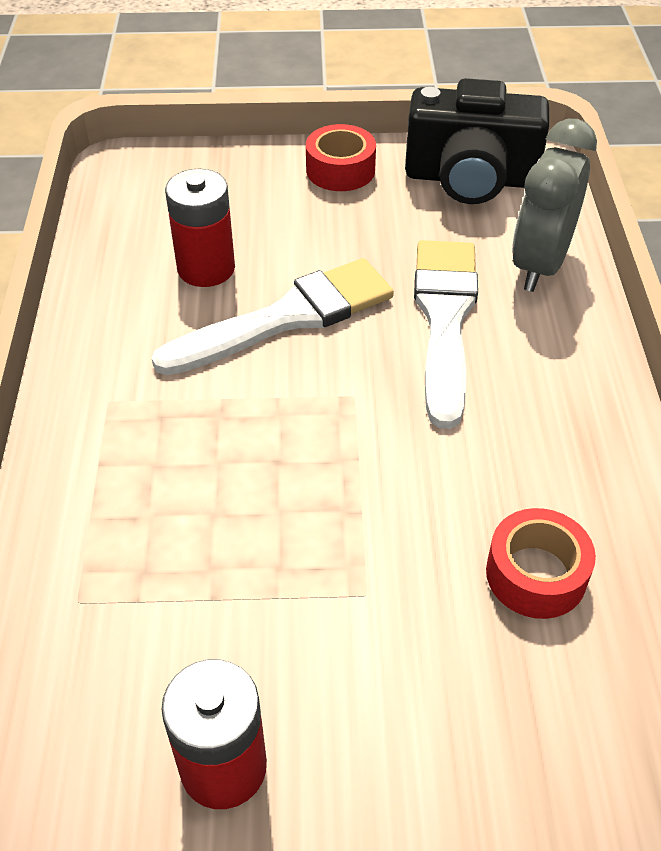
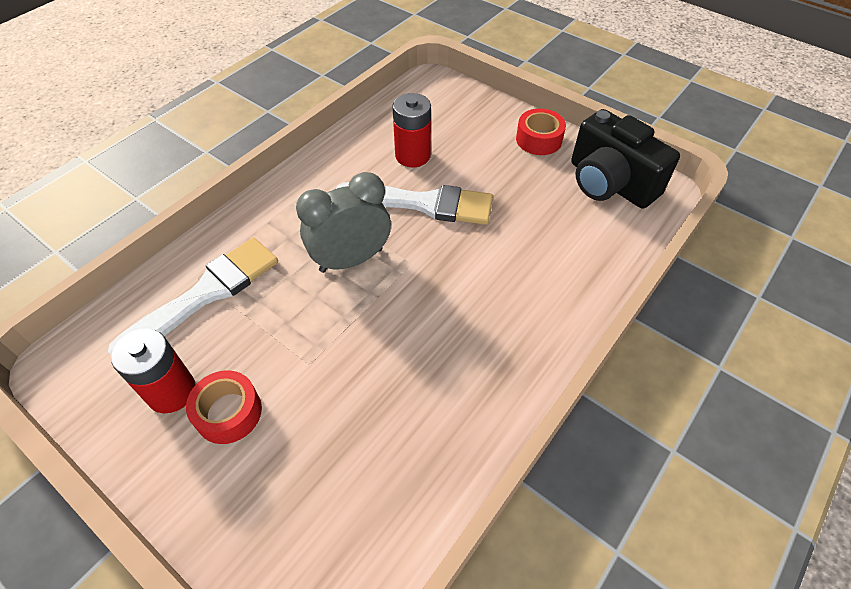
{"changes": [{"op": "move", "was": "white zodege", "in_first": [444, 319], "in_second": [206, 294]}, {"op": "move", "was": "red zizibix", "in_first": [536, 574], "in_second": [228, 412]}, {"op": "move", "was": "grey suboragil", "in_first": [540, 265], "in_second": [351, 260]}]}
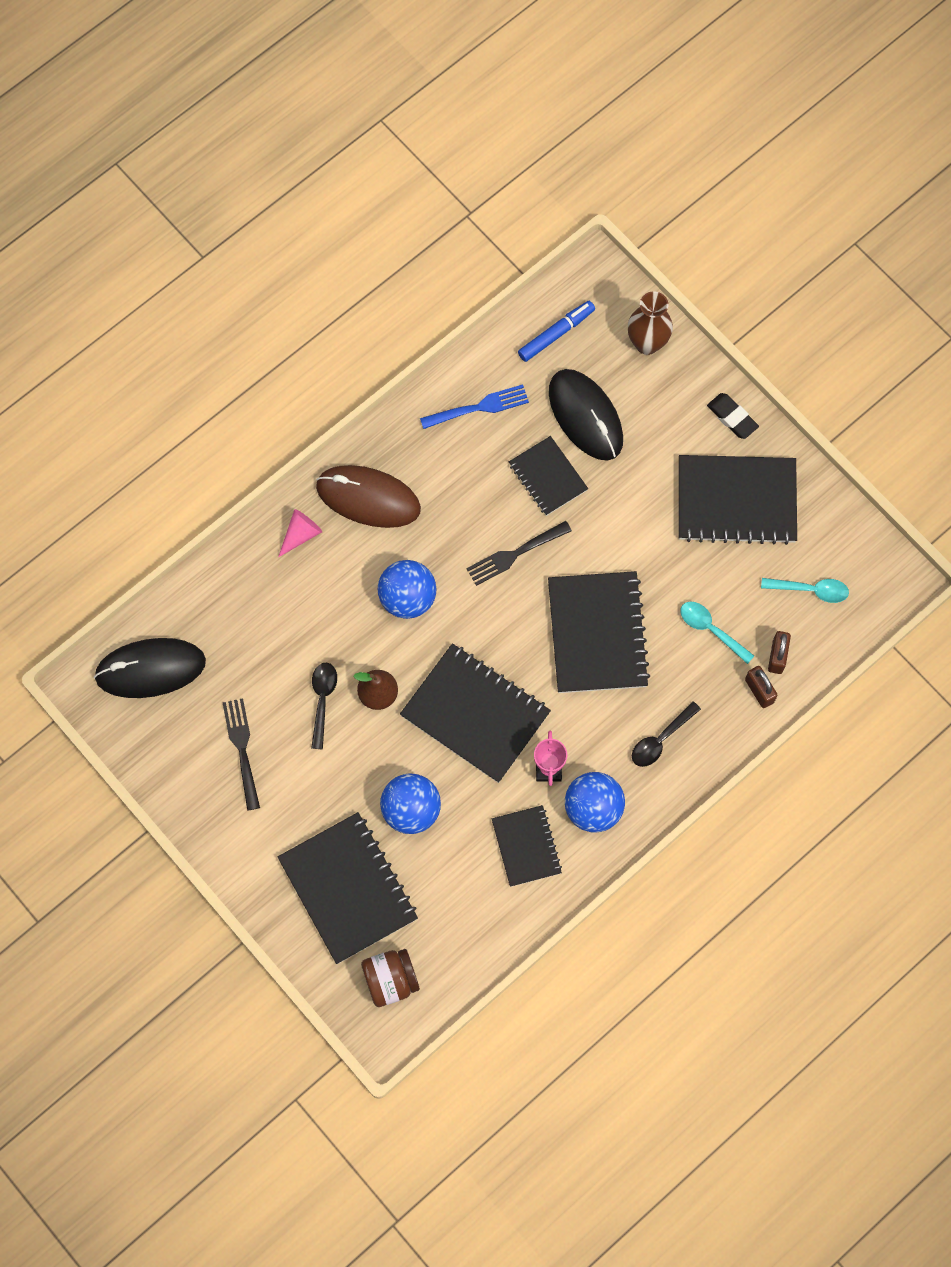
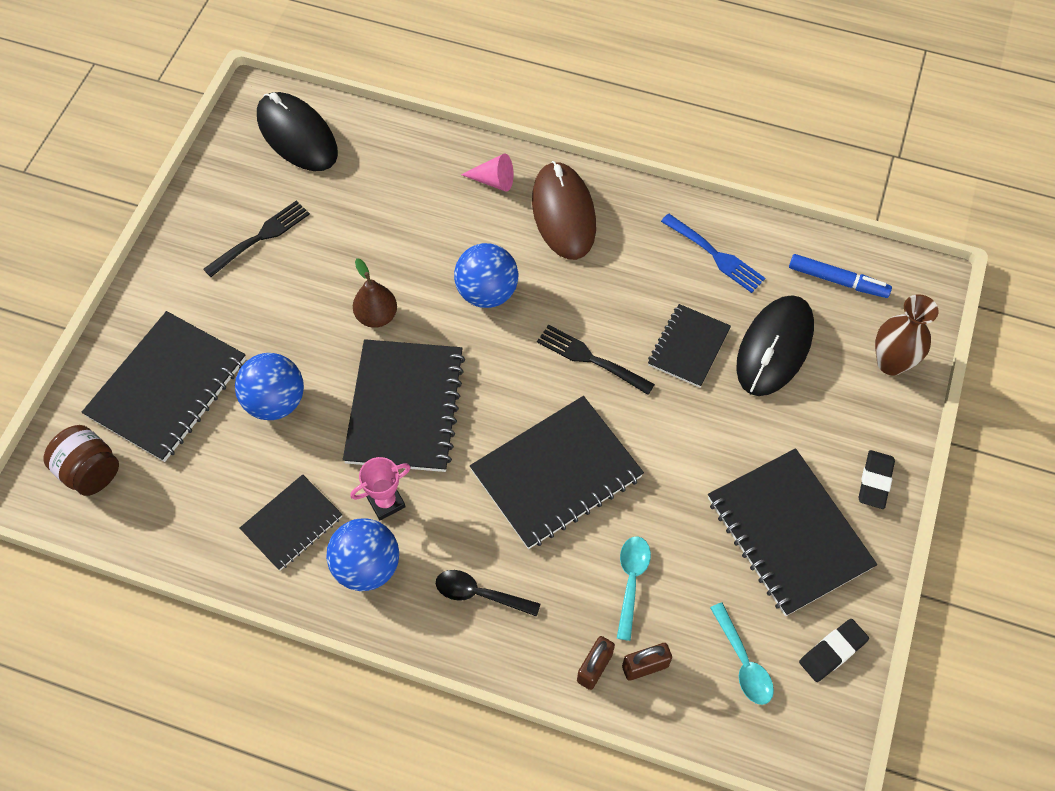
{"changes": [{"op": "delete", "was": "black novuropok", "in_first": [322, 700]}, {"op": "insert", "now": "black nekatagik", "in_second": [832, 652]}]}
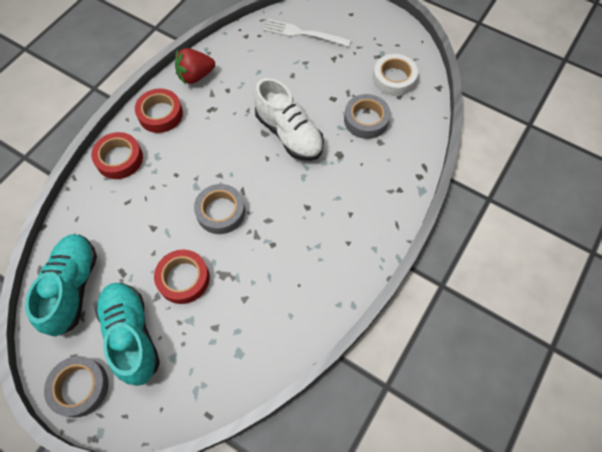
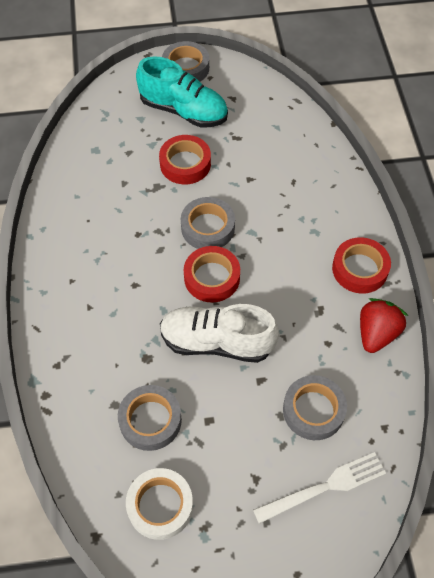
{"changes": [{"op": "delete", "was": "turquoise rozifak", "in_first": [72, 288]}, {"op": "move", "was": "red zizibix", "in_first": [119, 159], "in_second": [212, 278]}, {"op": "insert", "now": "grey zizibix", "in_second": [313, 410]}]}
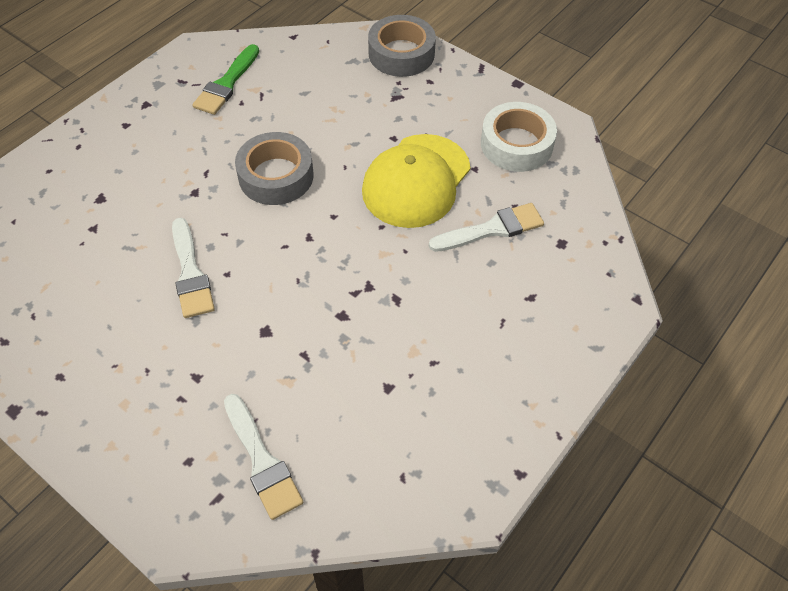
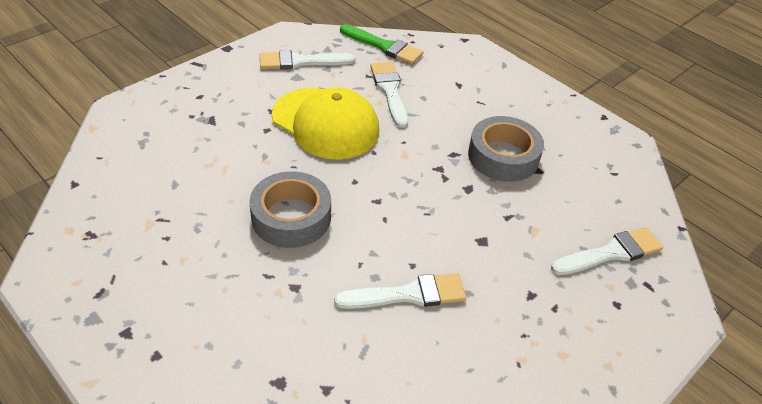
{"changes": [{"op": "move", "was": "green zodege", "in_first": [227, 84], "in_second": [384, 46]}, {"op": "move", "was": "grey zizibix", "in_first": [401, 54], "in_second": [503, 156]}, {"op": "replace", "was": "white zizibix", "now": "white zodege", "in_first": [516, 144], "in_second": [301, 62]}]}
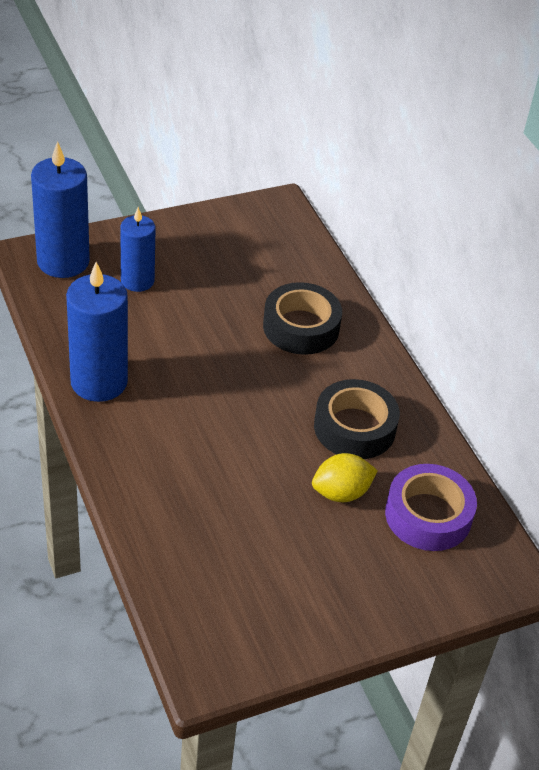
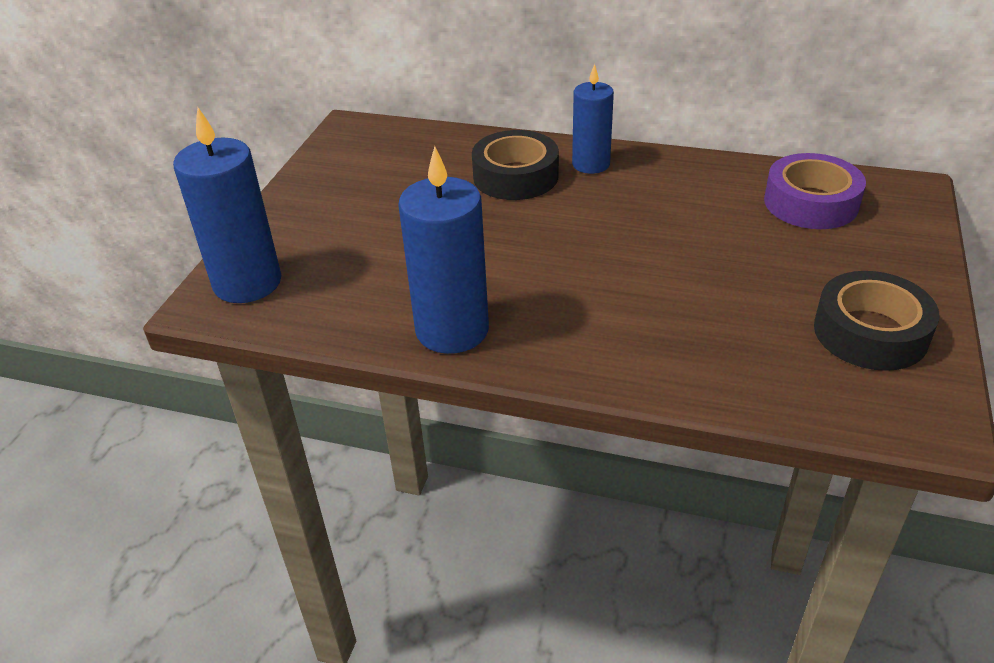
{"changes": [{"op": "move", "was": "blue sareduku", "in_first": [137, 281], "in_second": [591, 164]}, {"op": "delete", "was": "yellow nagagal", "in_first": [341, 493]}, {"op": "move", "was": "black zizibix", "in_first": [354, 428], "in_second": [870, 332]}]}
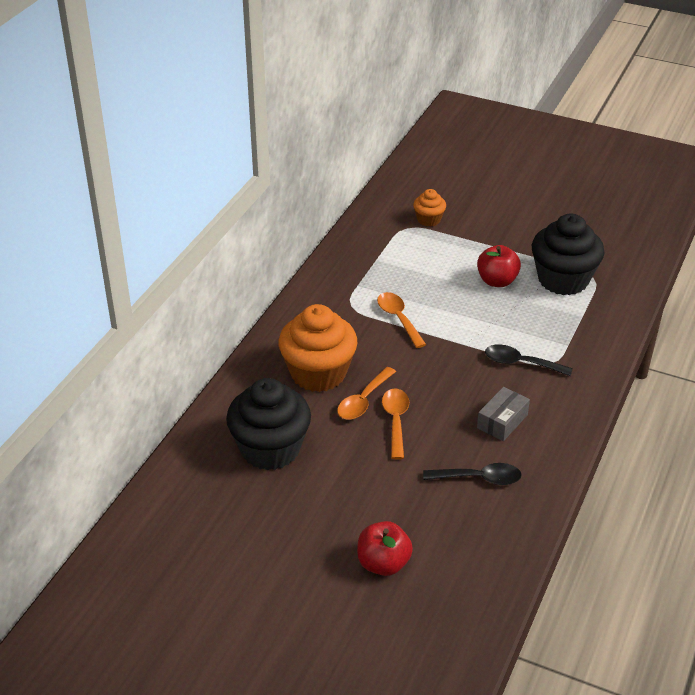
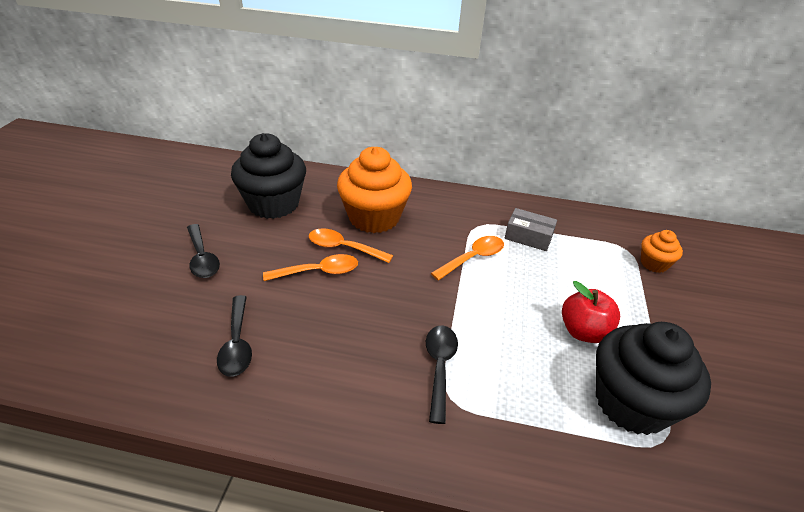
{"changes": [{"op": "delete", "was": "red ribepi", "in_first": [383, 563]}, {"op": "move", "was": "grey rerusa", "in_first": [502, 421], "in_second": [528, 237]}, {"op": "insert", "now": "black novuropok", "in_second": [202, 258]}]}
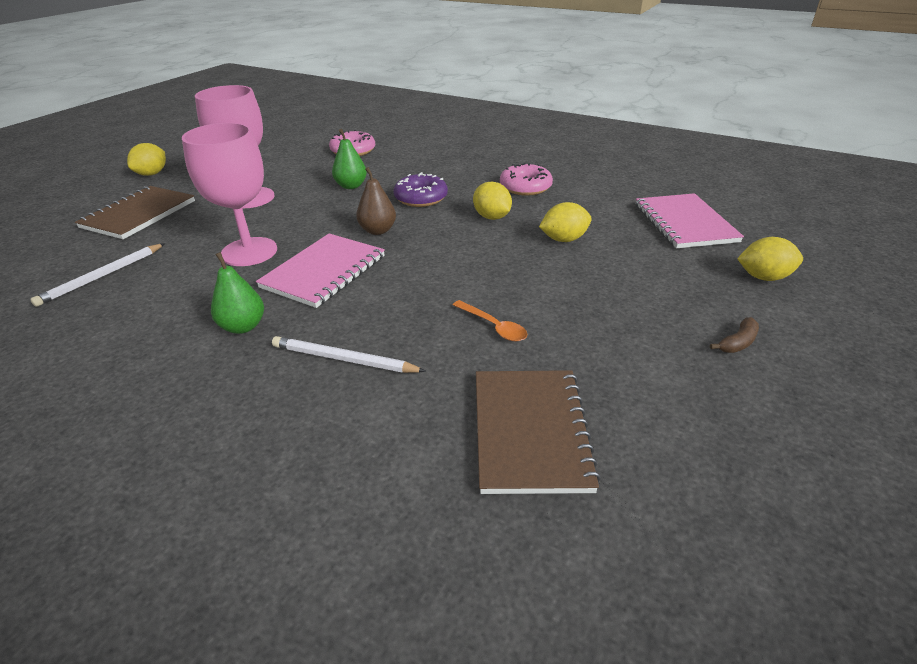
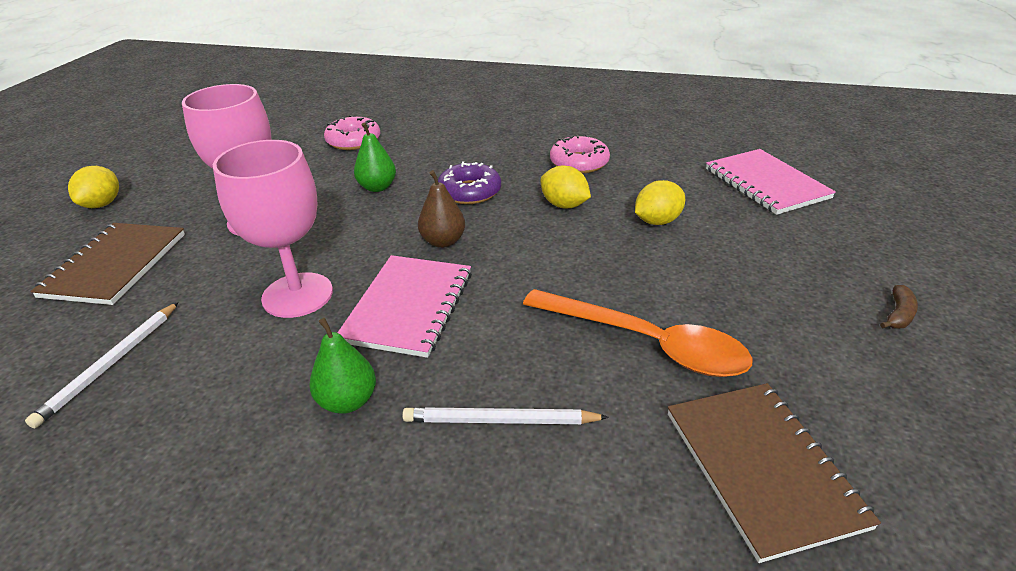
{"changes": [{"op": "resize", "was": "orange novuropok", "in_first": [493, 326], "in_second": [646, 343], "ratio": 2.13}, {"op": "delete", "was": "yellow nagagal", "in_first": [763, 277]}]}
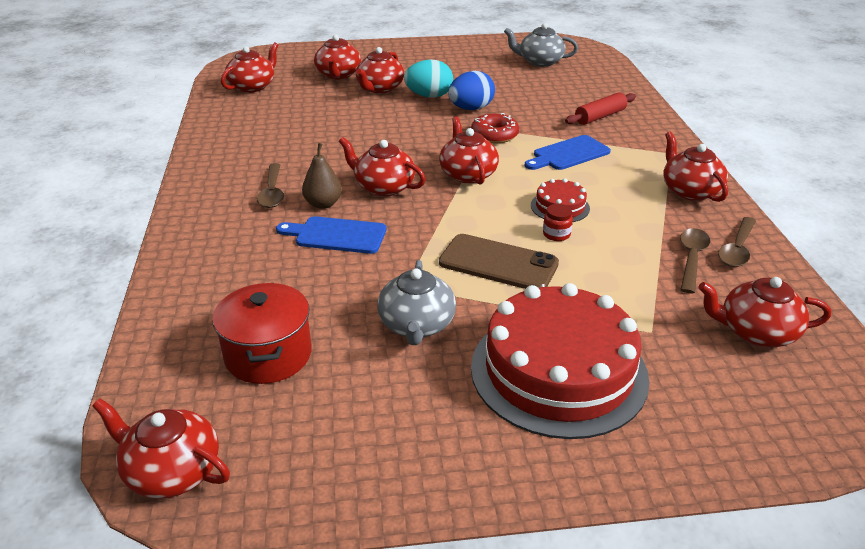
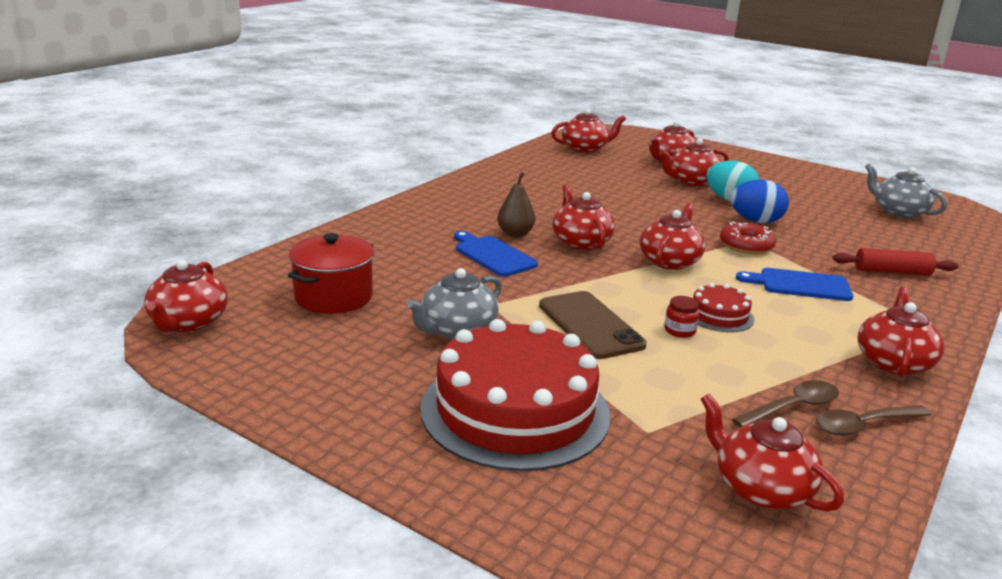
{"changes": [{"op": "rotate", "was": "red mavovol", "in_first": [172, 471], "in_second": [188, 322], "clockwise": -150}, {"op": "delete", "was": "brown novuropok", "in_first": [272, 192]}]}
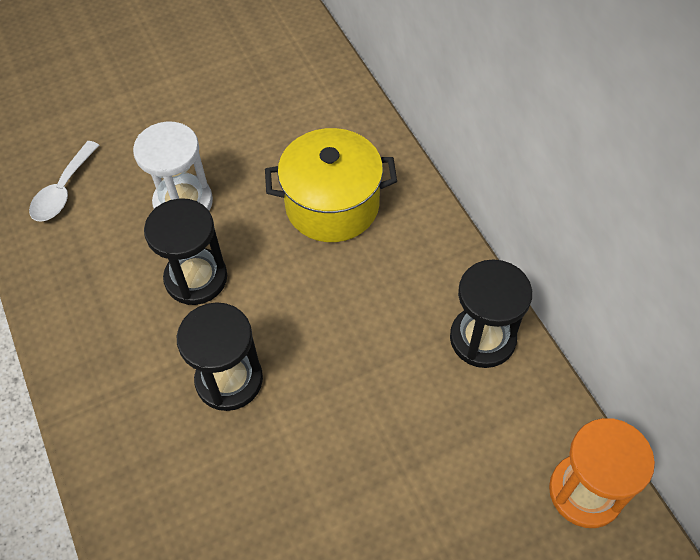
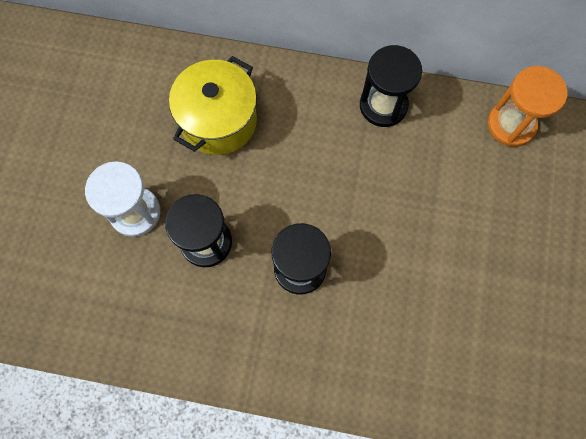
{"changes": [{"op": "delete", "was": "white novuropok", "in_first": [63, 191]}]}
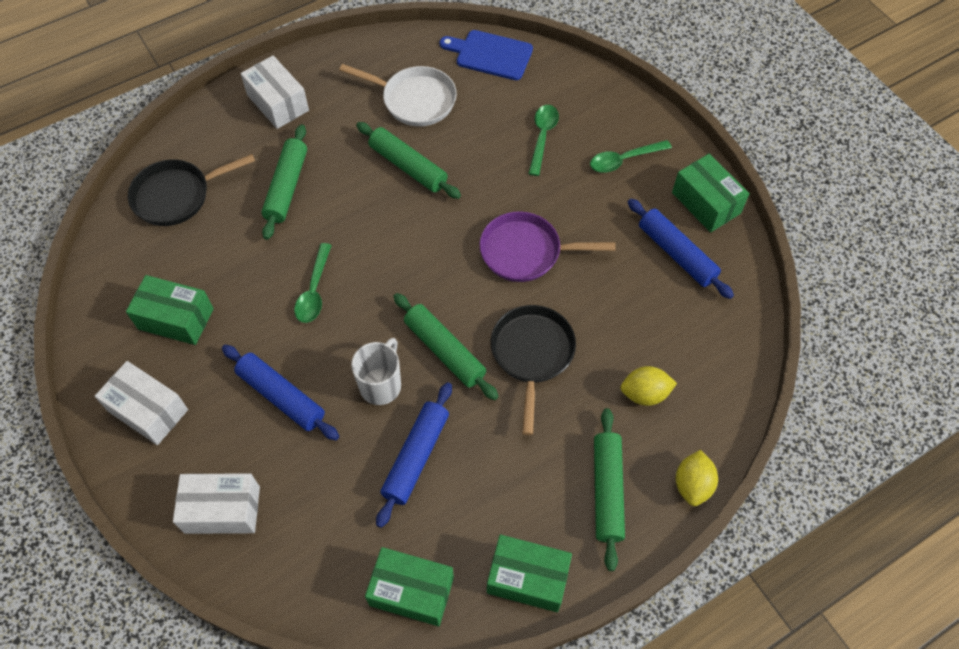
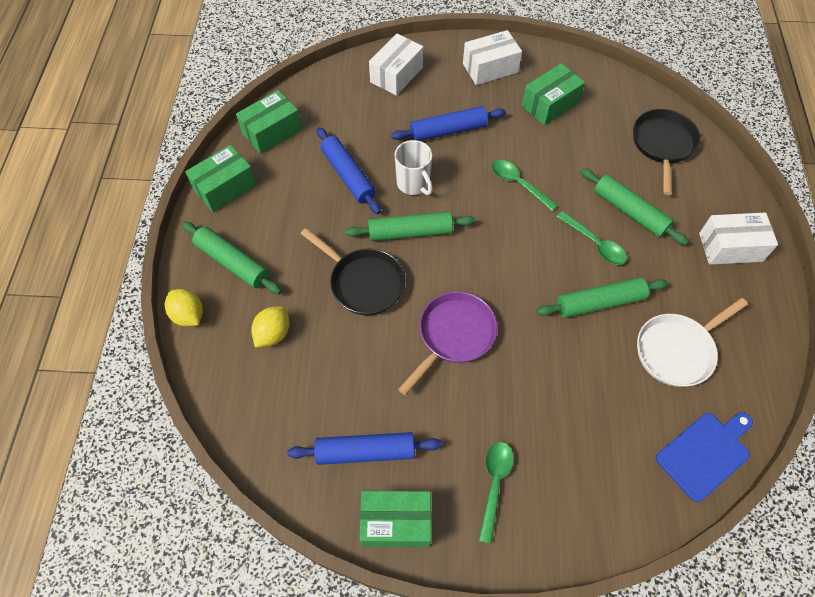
{"changes": [{"op": "move", "was": "green novuropok", "in_first": [542, 137], "in_second": [595, 244]}]}
